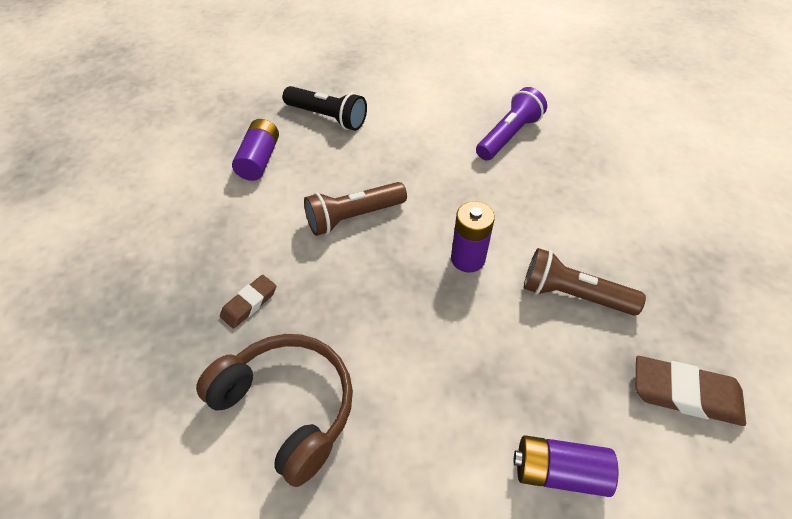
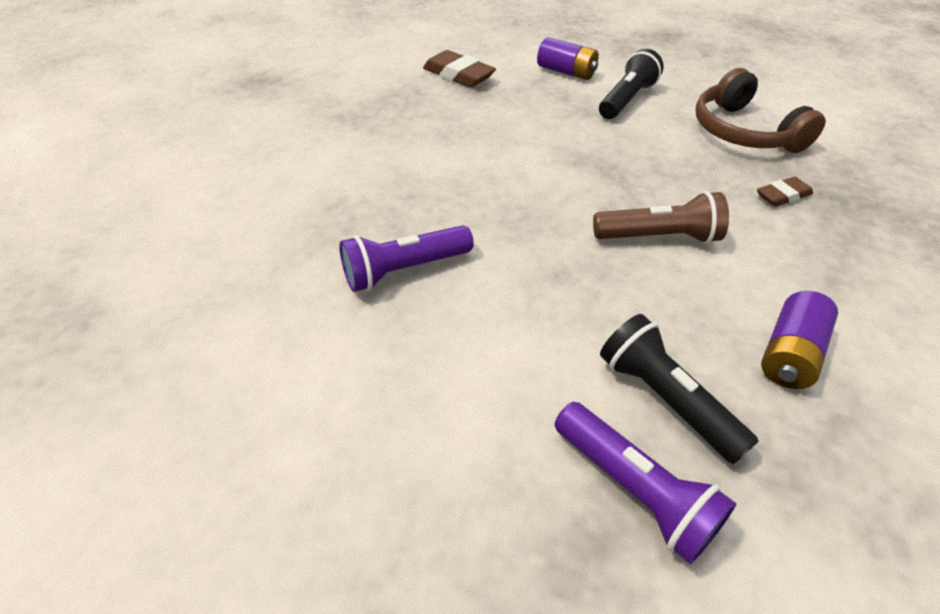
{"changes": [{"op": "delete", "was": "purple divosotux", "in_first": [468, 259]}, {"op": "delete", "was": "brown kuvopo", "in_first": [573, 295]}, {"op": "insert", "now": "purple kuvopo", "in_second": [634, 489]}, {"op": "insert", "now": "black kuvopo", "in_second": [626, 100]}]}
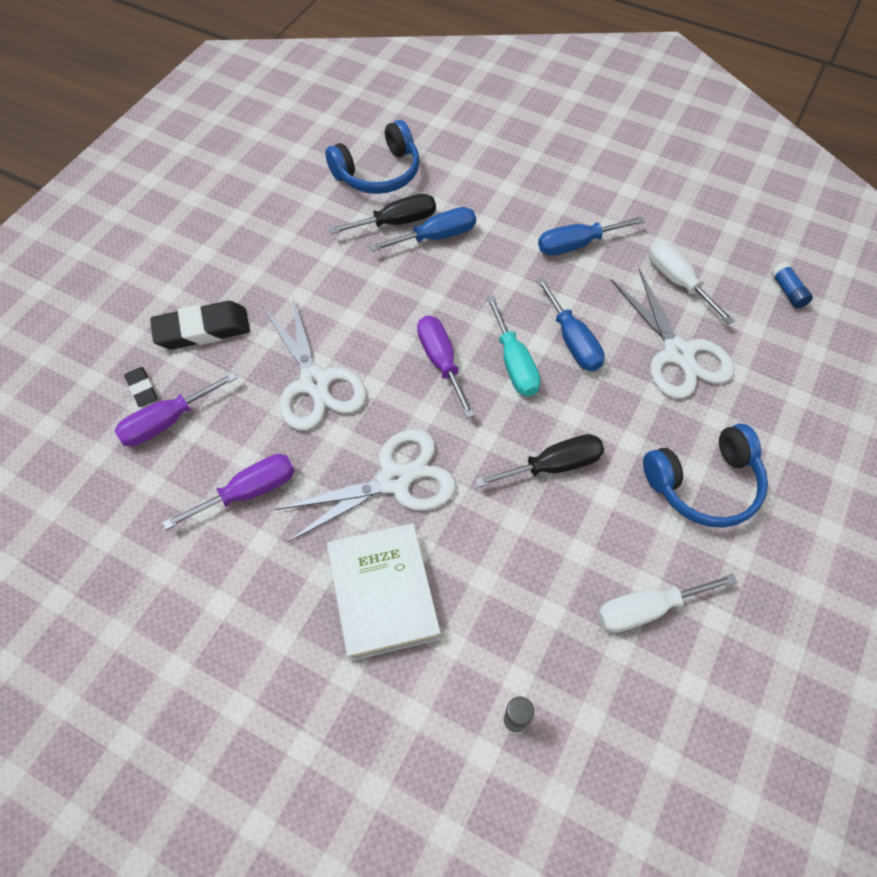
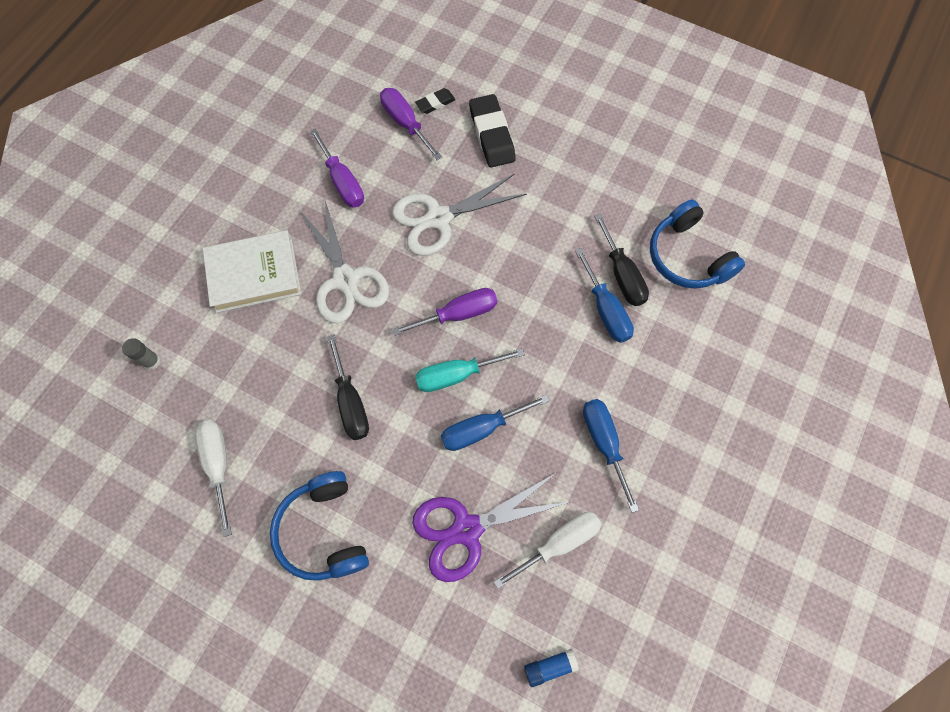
{"changes": [{"op": "recolor", "was": "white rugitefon", "now": "purple rugitefon", "in_first": [678, 353], "in_second": [467, 529]}]}
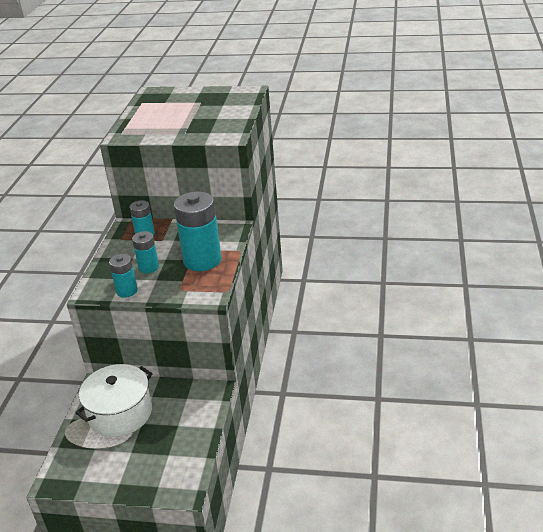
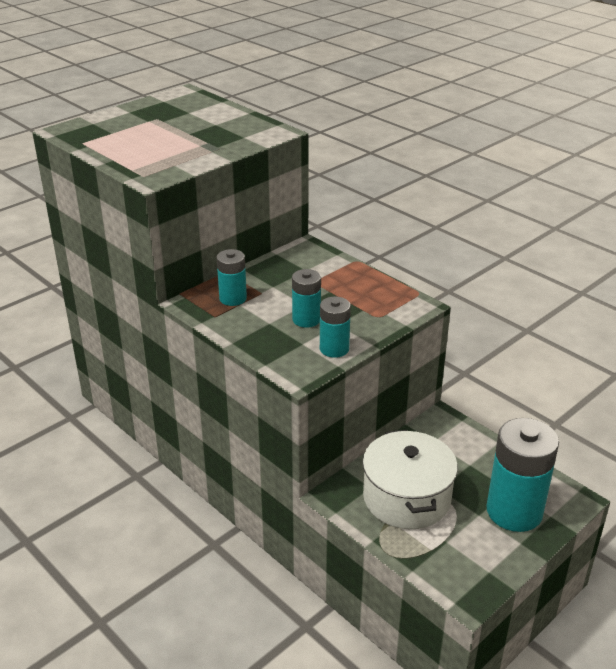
{"changes": [{"op": "move", "was": "turquoise divosotux", "in_first": [202, 260], "in_second": [514, 511]}]}
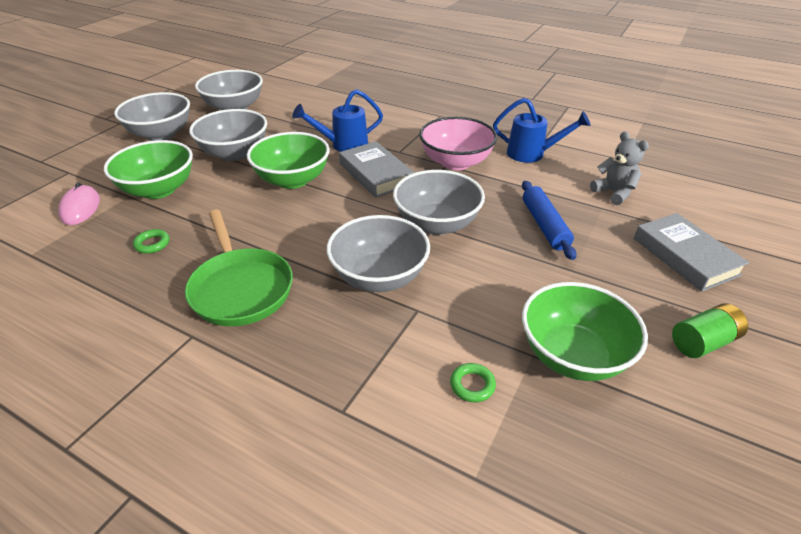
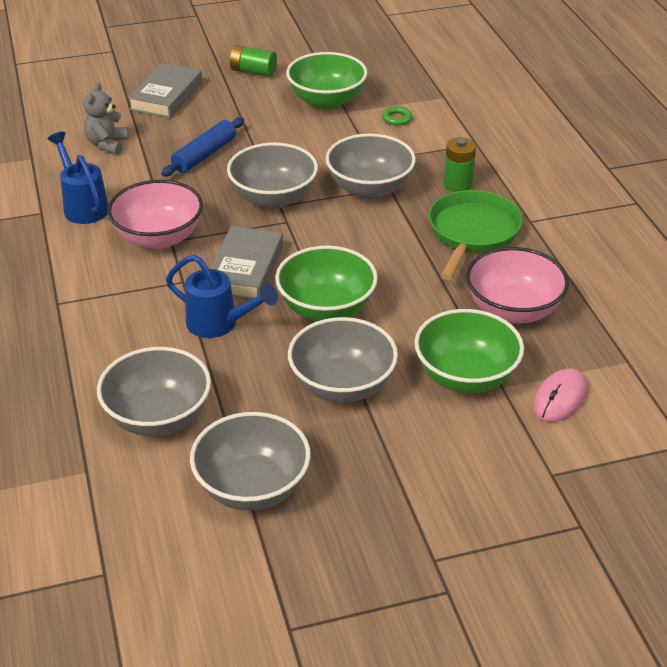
{"changes": [{"op": "move", "was": "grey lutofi", "in_first": [161, 134], "in_second": [158, 417]}, {"op": "replace", "was": "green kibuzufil", "now": "pink lutofi", "in_first": [152, 244], "in_second": [513, 310]}, {"op": "insert", "now": "green divosotux", "in_second": [458, 185]}]}
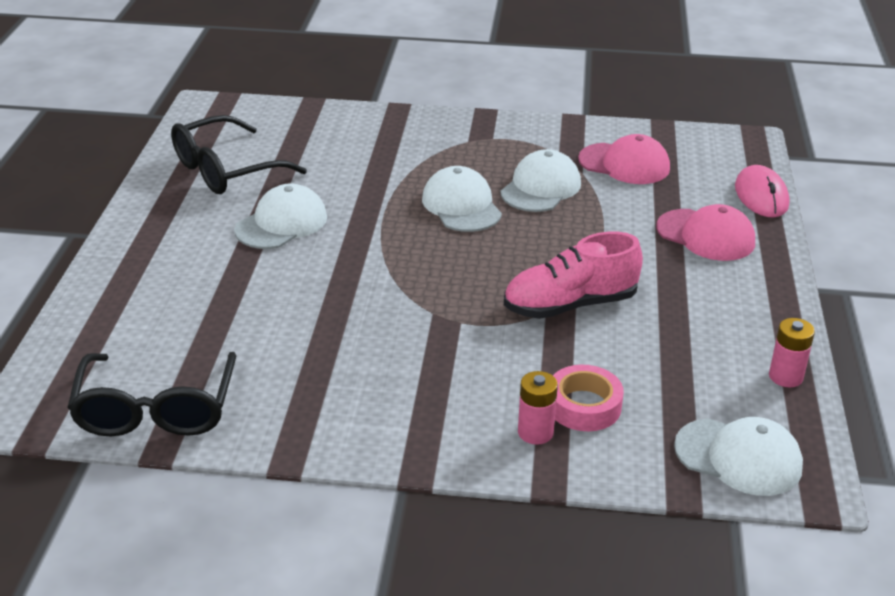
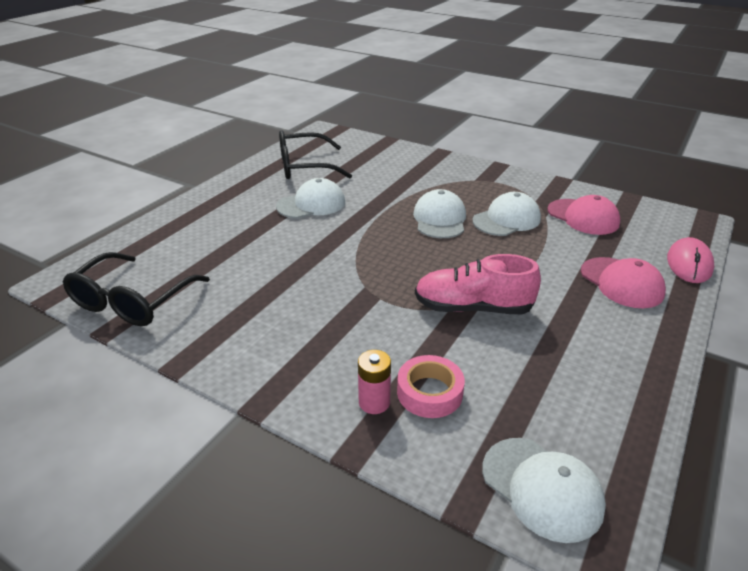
{"changes": [{"op": "delete", "was": "pink divosotux", "in_first": [785, 377]}]}
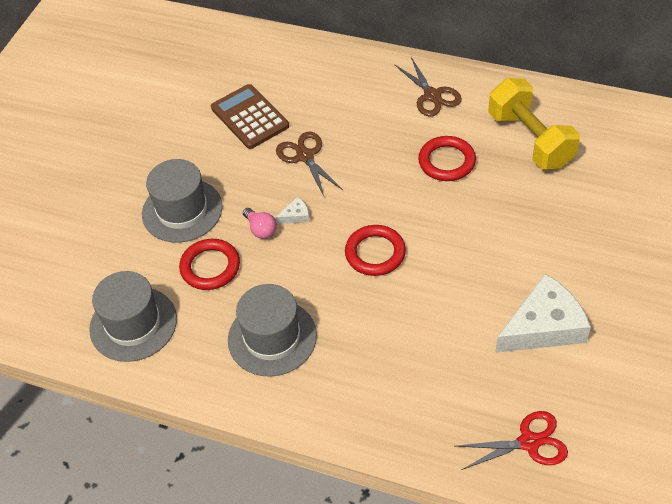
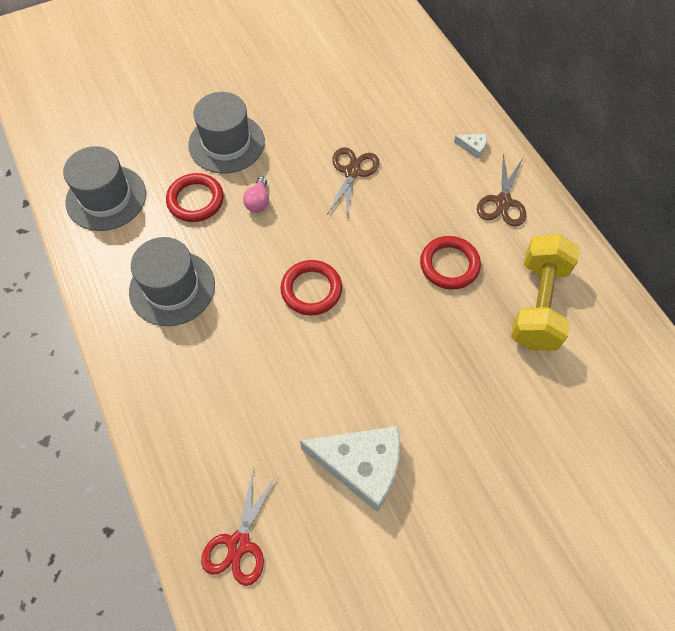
{"changes": [{"op": "delete", "was": "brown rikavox", "in_first": [250, 117]}, {"op": "move", "was": "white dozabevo", "in_first": [296, 216], "in_second": [473, 147]}, {"op": "rotate", "was": "red rugitefon", "in_first": [529, 442], "in_second": [239, 544], "clockwise": 75}]}
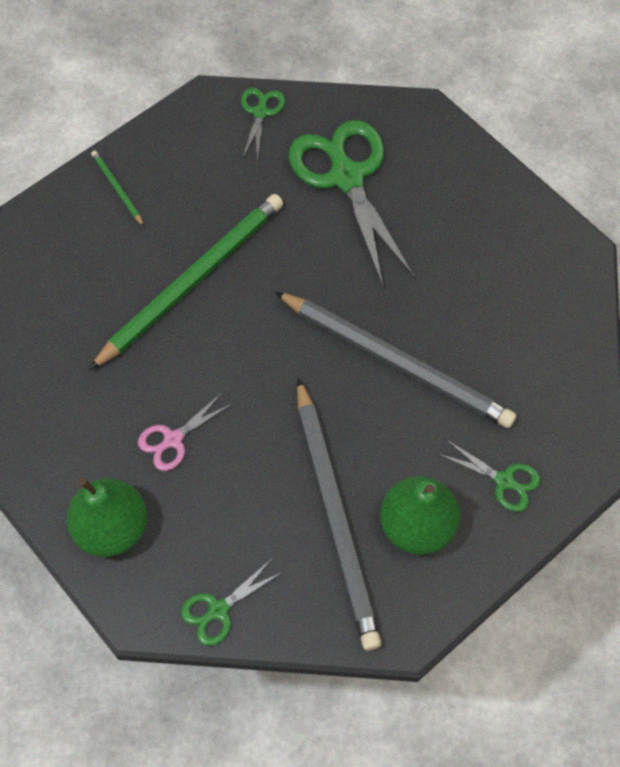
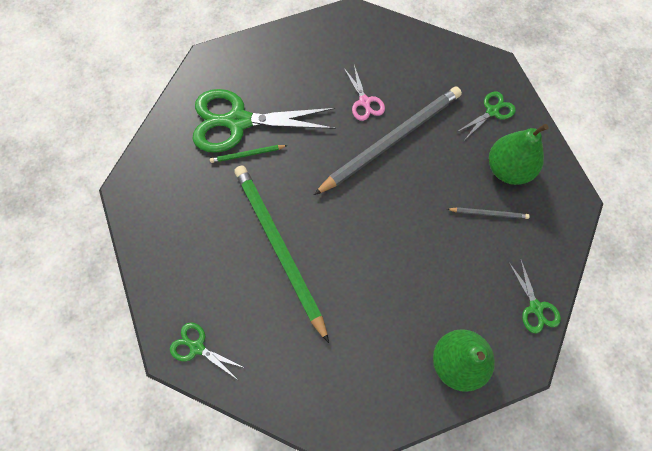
{"changes": [{"op": "move", "was": "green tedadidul", "in_first": [117, 189], "in_second": [247, 154]}, {"op": "move", "was": "pink rugitefon", "in_first": [173, 440], "in_second": [364, 102]}, {"op": "move", "was": "green rugitefon", "in_first": [260, 112], "in_second": [196, 347]}, {"op": "resize", "was": "grey tedadidul", "in_first": [335, 516], "in_second": [488, 213], "ratio": 0.41}]}
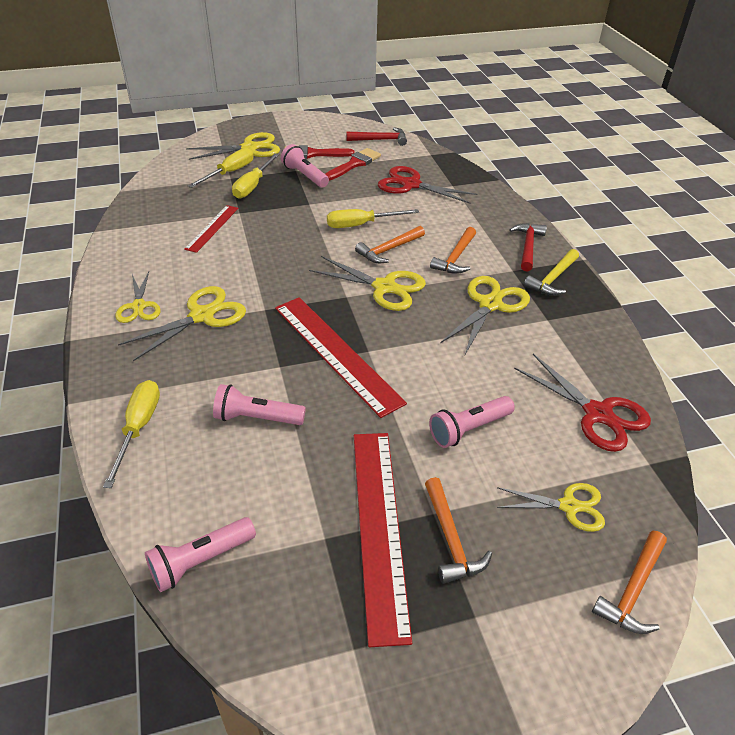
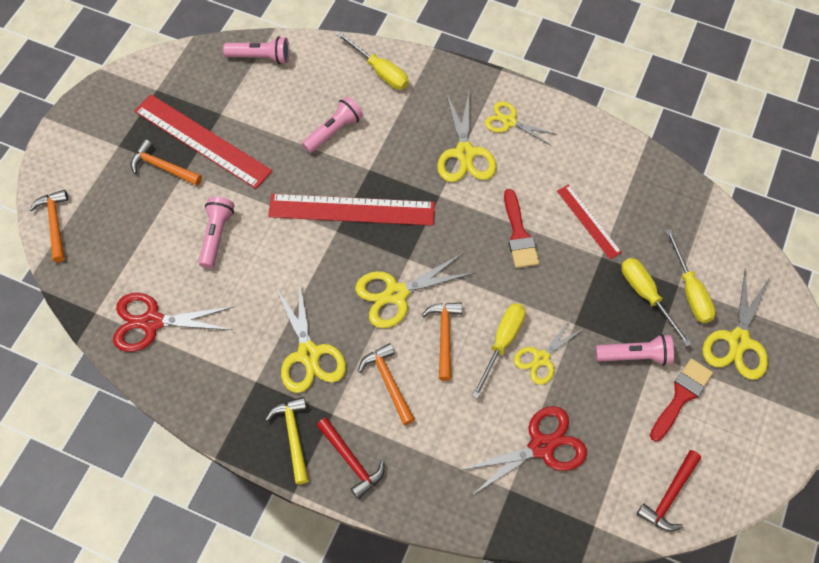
{"changes": [{"op": "rotate", "was": "pink kuvopo", "in_first": [200, 561], "in_second": [260, 57], "clockwise": 90}, {"op": "move", "was": "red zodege", "in_first": [354, 164], "in_second": [519, 234]}, {"op": "move", "was": "yellow rugitefon", "in_first": [569, 506], "in_second": [541, 358]}]}
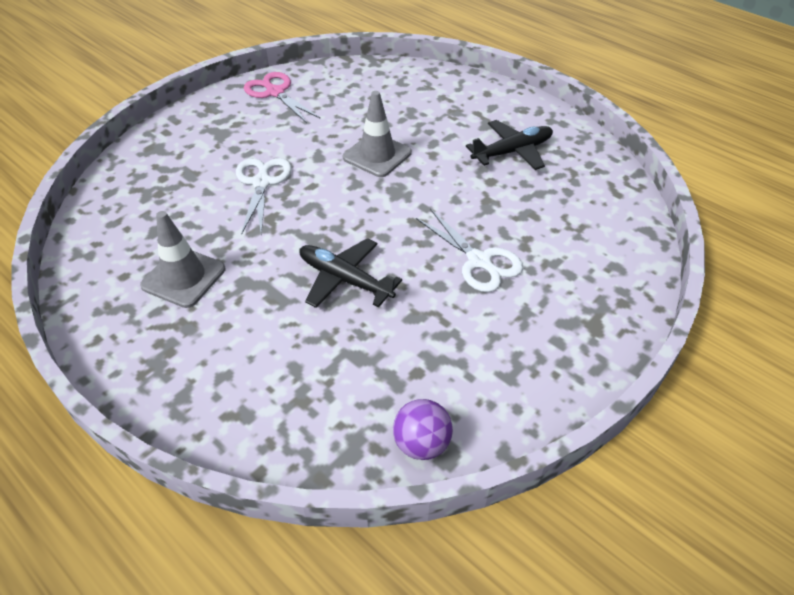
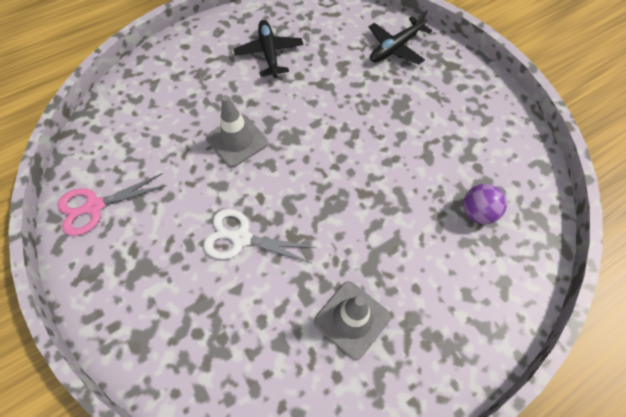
{"changes": [{"op": "move", "was": "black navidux", "in_first": [345, 280], "in_second": [395, 48]}, {"op": "move", "was": "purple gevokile", "in_first": [421, 444], "in_second": [477, 212]}, {"op": "delete", "was": "white rugitefon", "in_first": [479, 261]}]}
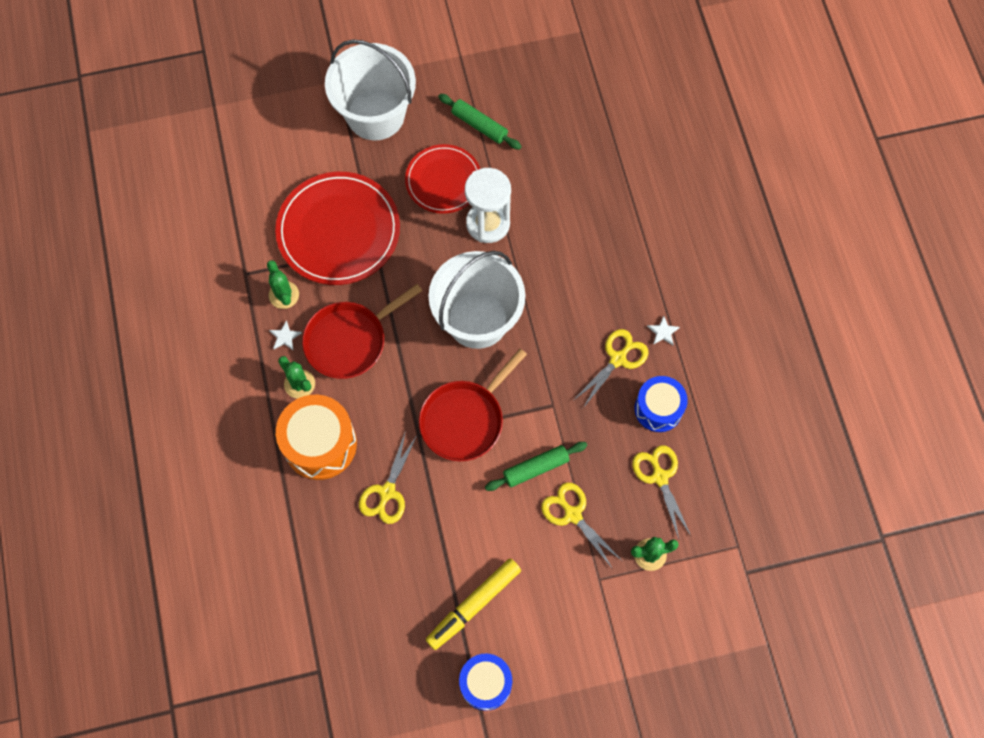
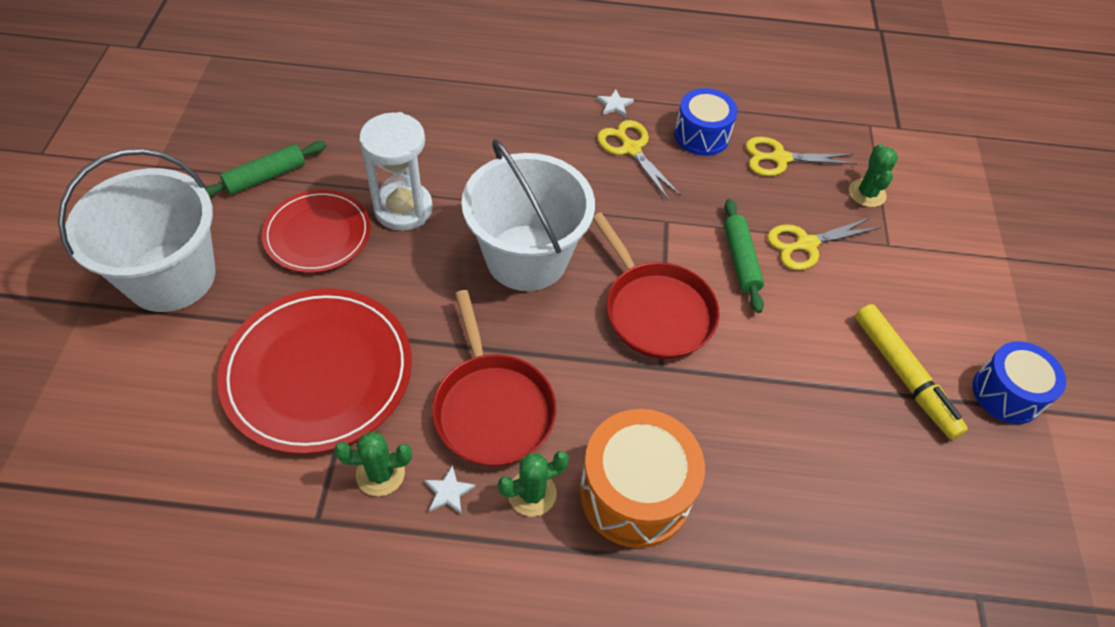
{"changes": [{"op": "delete", "was": "yellow rugitefon", "in_first": [387, 492]}]}
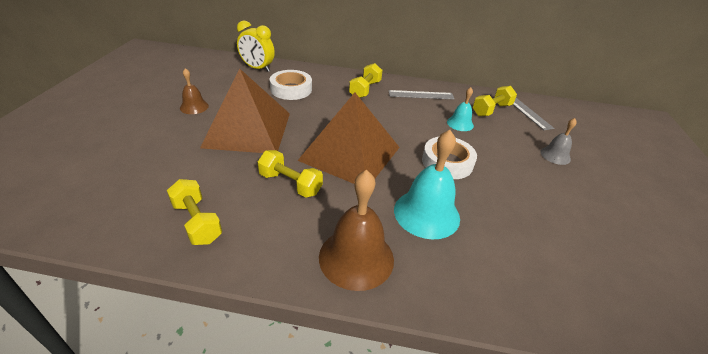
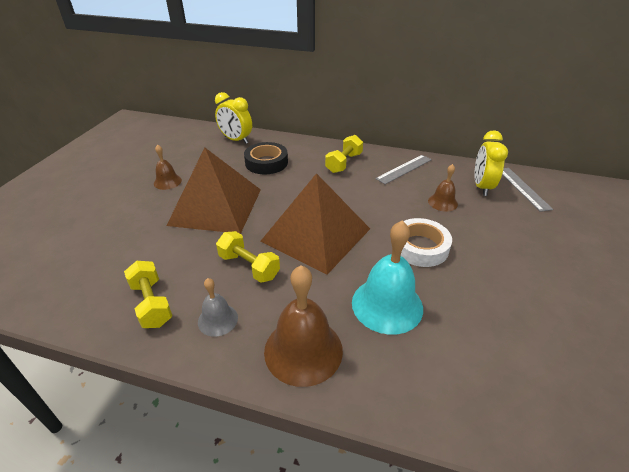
{"changes": [{"op": "recolor", "was": "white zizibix", "now": "black zizibix", "in_first": [291, 89], "in_second": [266, 163]}, {"op": "rotate", "was": "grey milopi", "in_first": [421, 95], "in_second": [404, 169], "clockwise": -45}, {"op": "recolor", "was": "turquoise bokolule", "now": "brown bokolule", "in_first": [460, 123], "in_second": [442, 202]}, {"op": "replace", "was": "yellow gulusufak", "now": "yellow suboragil", "in_first": [491, 110], "in_second": [482, 187]}, {"op": "move", "was": "grey bokolule", "in_first": [555, 155], "in_second": [218, 319]}]}
